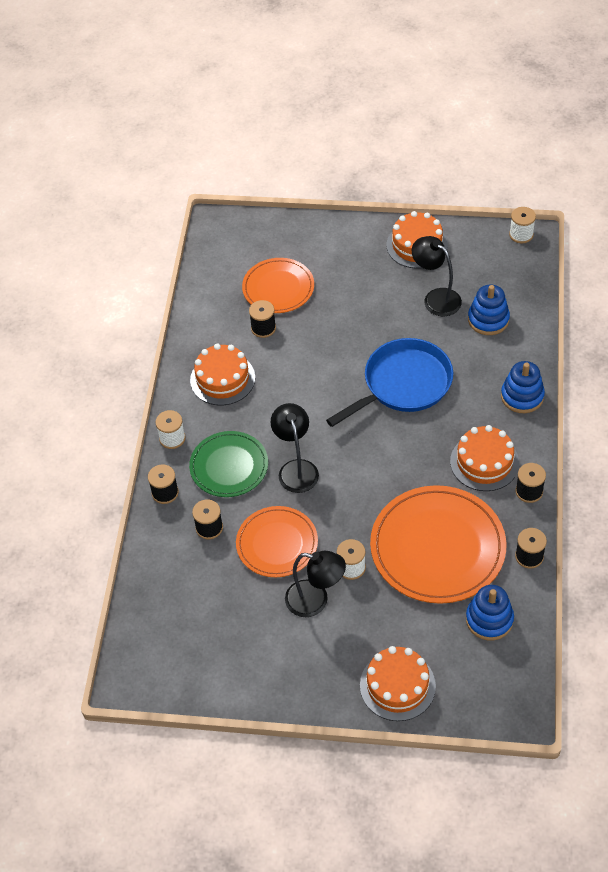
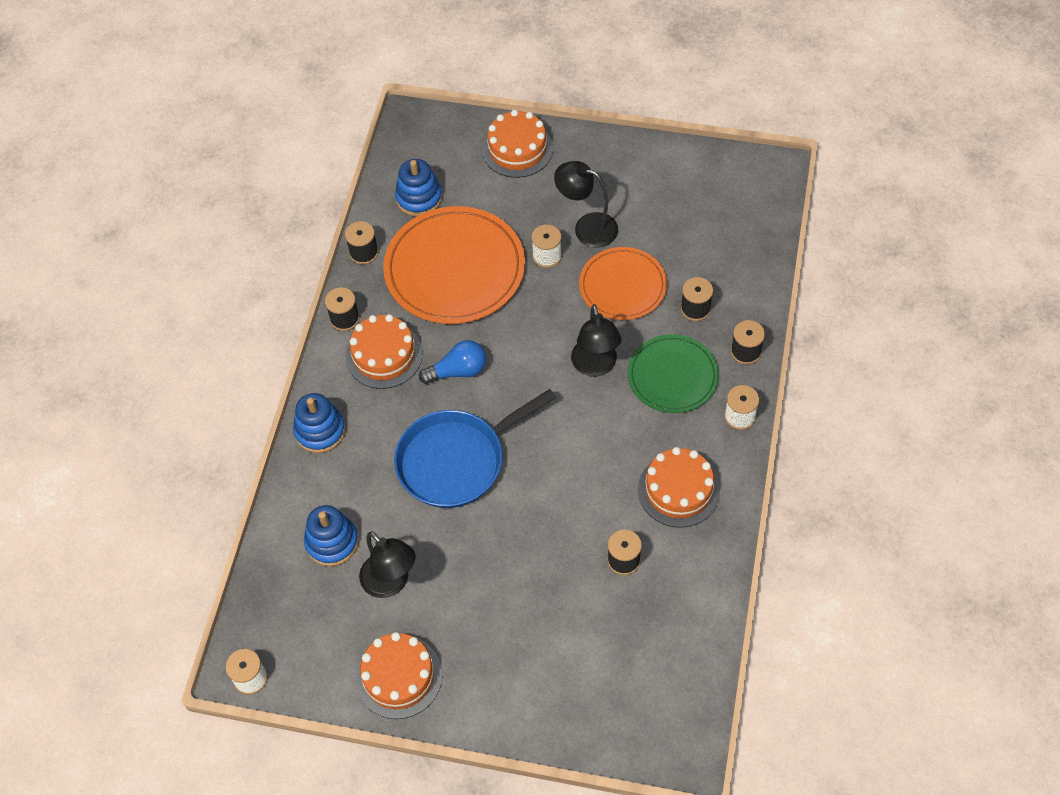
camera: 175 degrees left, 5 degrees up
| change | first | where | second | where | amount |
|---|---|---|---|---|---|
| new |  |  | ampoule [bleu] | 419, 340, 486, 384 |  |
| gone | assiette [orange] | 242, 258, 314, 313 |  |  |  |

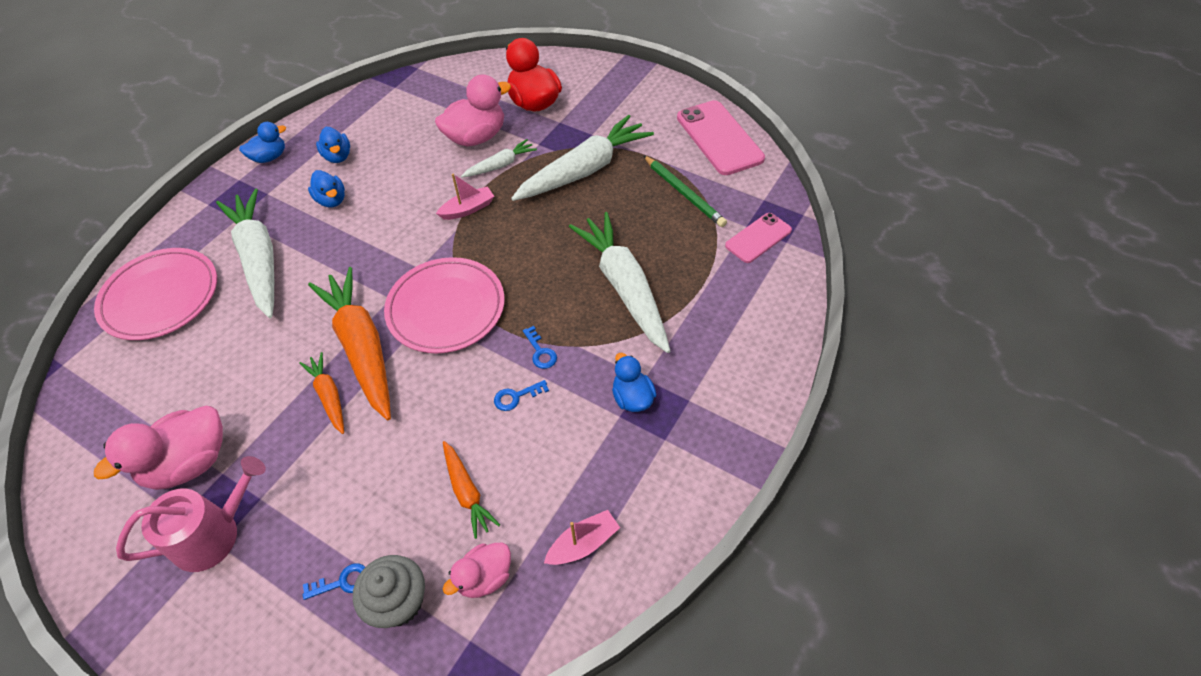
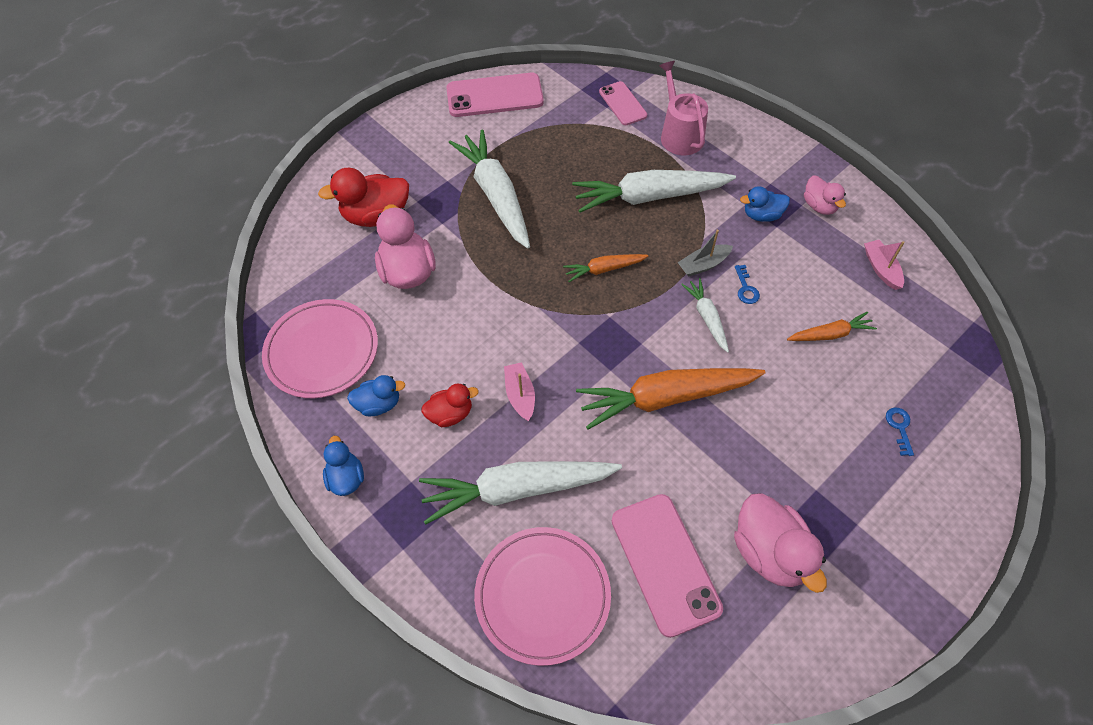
camera: 75 degrees left, 5 degrees up
| change | first | where | second | where | amount |
|---|---|---|---|---|---|
| shifted | assiette [rose] | 384, 257, 505, 353 |  | 262, 299, 378, 398 |  |
| repainted | canard [bleu] | 308, 170, 345, 207 | canard [rouge] | 421, 384, 479, 427 |  |
| shifted | bateau [rose] | 436, 173, 494, 220 |  | 504, 362, 535, 421 |  |
| shifted | carotte [orange] | 299, 352, 344, 434 |  | 563, 254, 649, 282 |  |
| new |  |  | téléphone [rose] | 612, 494, 723, 638 |  |
| shifted | arrosoir [rose] | 116, 456, 266, 572 |  | 659, 61, 708, 155 |  |
| swapped | clé [bleu] | 523, 326, 557, 369 | bateau [gris] | 678, 230, 733, 277 |  |
| shifted | carotte [blanc] | 461, 139, 537, 177 |  | 681, 278, 729, 353 |  |
| shifted | canard [rose] | 443, 542, 511, 598 |  | 804, 176, 846, 215 |  |
| gone | muffin [gris] | 353, 555, 425, 628 |  |  |  |
| gone | crayon [vert] | 643, 155, 727, 227 |  |  |  |

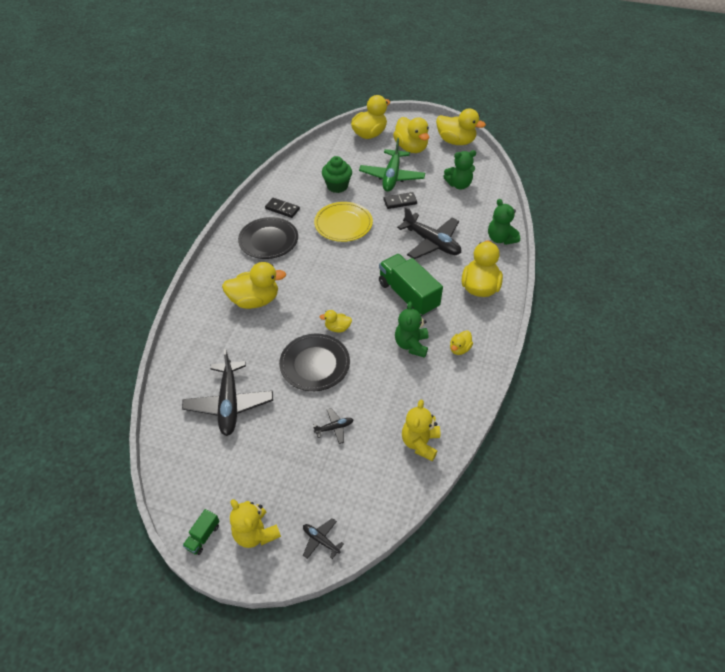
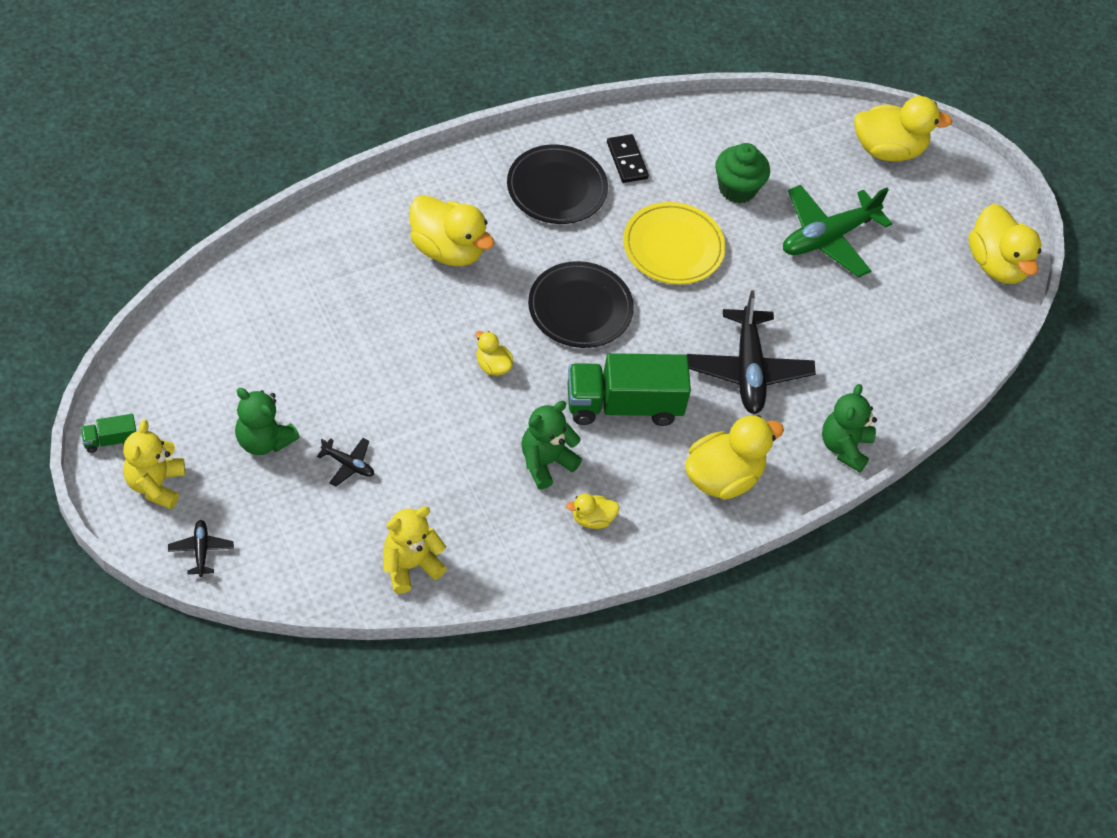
camera: 40 degrees right, 5 degrees up
| change | first | where | second | where | amount |
|---|---|---|---|---|---|
| shifted | ours en peluche [vert] | 443, 150, 476, 189 |  | 235, 388, 300, 455 |  |
| shifted | assiette [noir] | 279, 334, 350, 391 |  | 528, 261, 634, 348 |  |
| rotated | camion [vert] | 379, 254, 443, 317 |  | 568, 353, 691, 426 | 105 degrees counterclockwise |
| gone | avion [noir] | 182, 349, 273, 436 |  |  |  |
| gone | domino [noir] | 383, 192, 417, 209 |  |  |  |
| gone | canard [jaune] | 393, 117, 429, 153 |  |  |  |

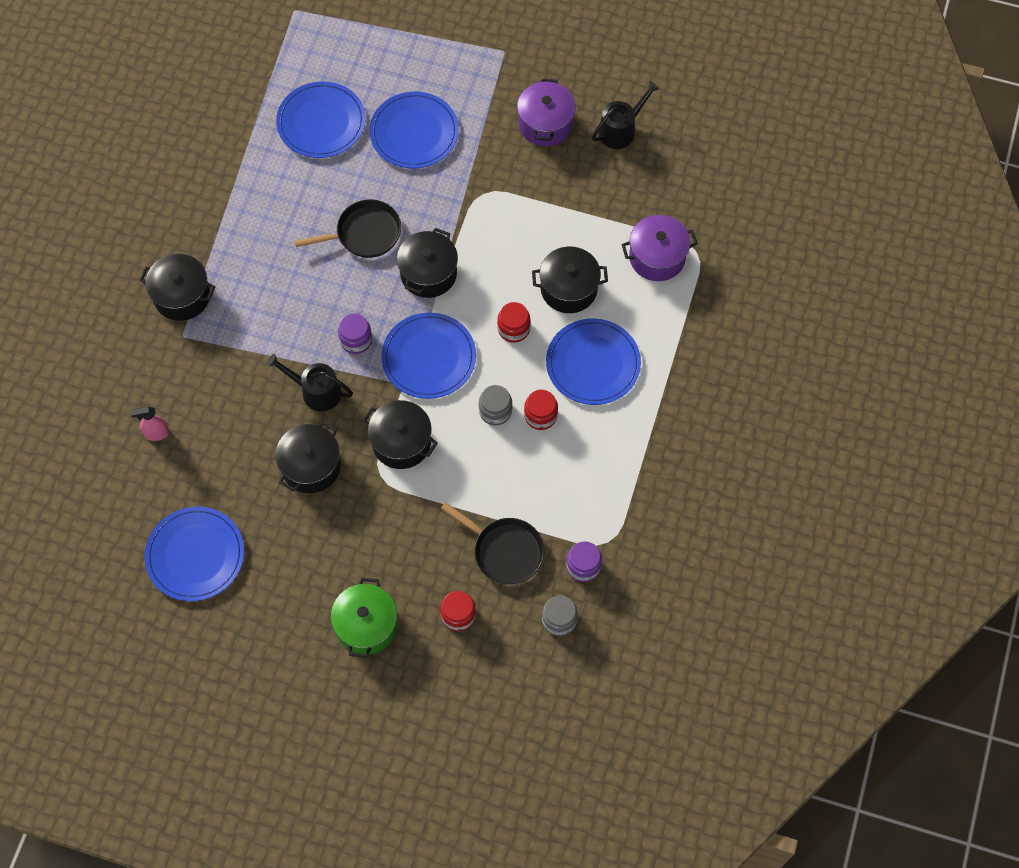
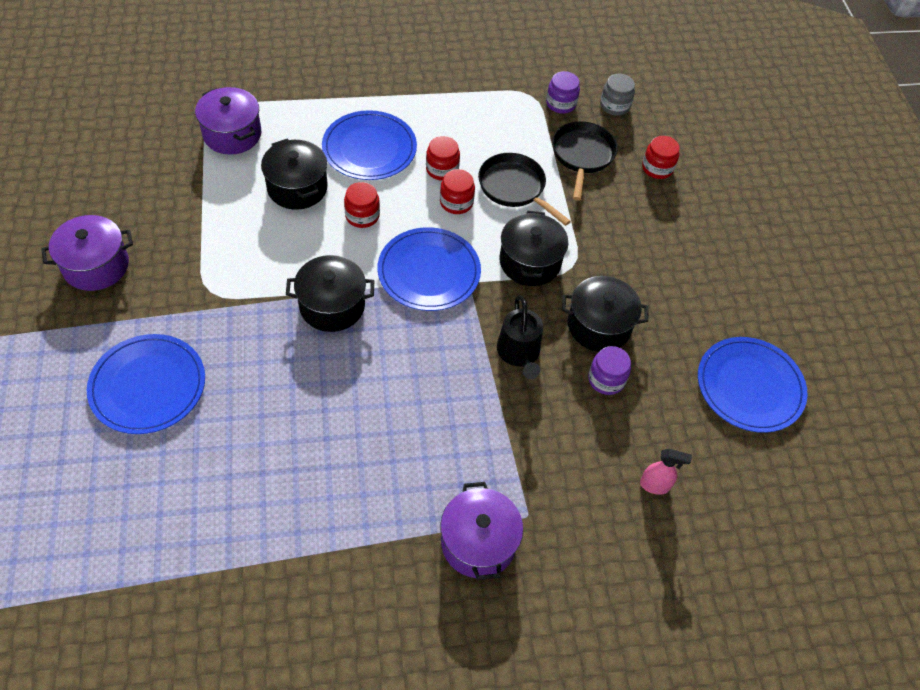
camera: 120 degrees left, 10 degrees down
| change | first | where | second | where | amount |
|---|---|---|---|---|---|
| repainted | bocal [gris] | 479, 385, 512, 426 | bocal [rouge] | 440, 169, 475, 214 |  |
| repainted | marmite [noir] | 139, 254, 215, 321 | marmite [violet] | 440, 482, 523, 580 |  |
| shifted | poêle [noir] | 294, 200, 401, 258 |  | 478, 153, 571, 226 |  |
| shifted | bocal [violet] | 338, 314, 372, 354 |  | 588, 346, 631, 395 |  |
| rotated | vaporisateur [rose] | 131, 407, 170, 441 |  | 640, 449, 692, 495 | 45 degrees counterclockwise |
| gone | assiette [bleu] | 276, 81, 366, 158 |  |  |  |
| gone | marmite [vert] | 331, 578, 397, 658 |  |  |  |
| gone | arrosoir [noir] | 592, 81, 660, 149 |  |  |  |

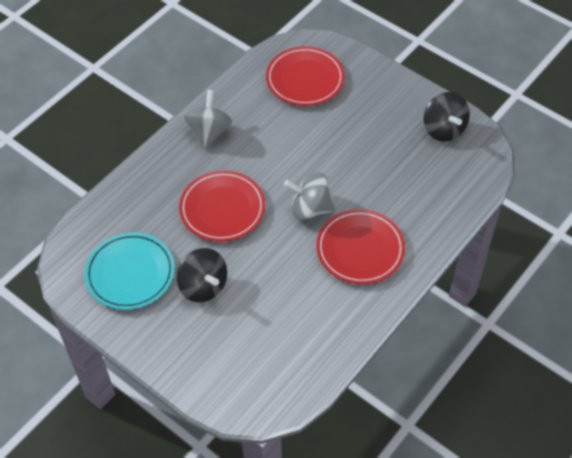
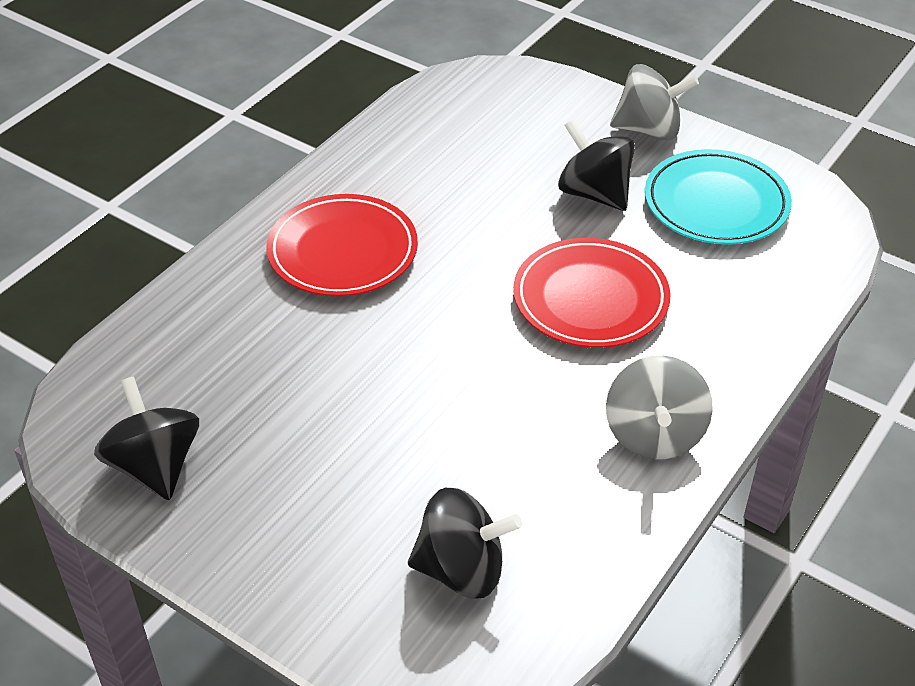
camera: 175 degrees right, 10 degrees down
| change | first | where | second | where | amount |
|---|---|---|---|---|---|
| swapped | assiette [rouge] | 266, 46, 345, 106 | toupie [noir] | 408, 488, 522, 599 |  |
| shifted | toupie [gris] | 284, 172, 335, 220 |  | 610, 64, 699, 141 |  |

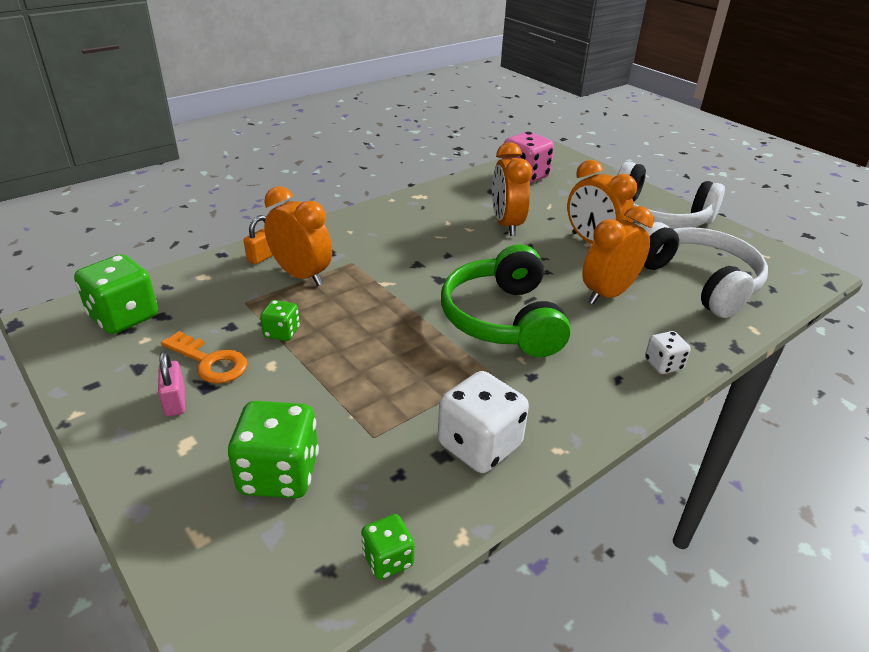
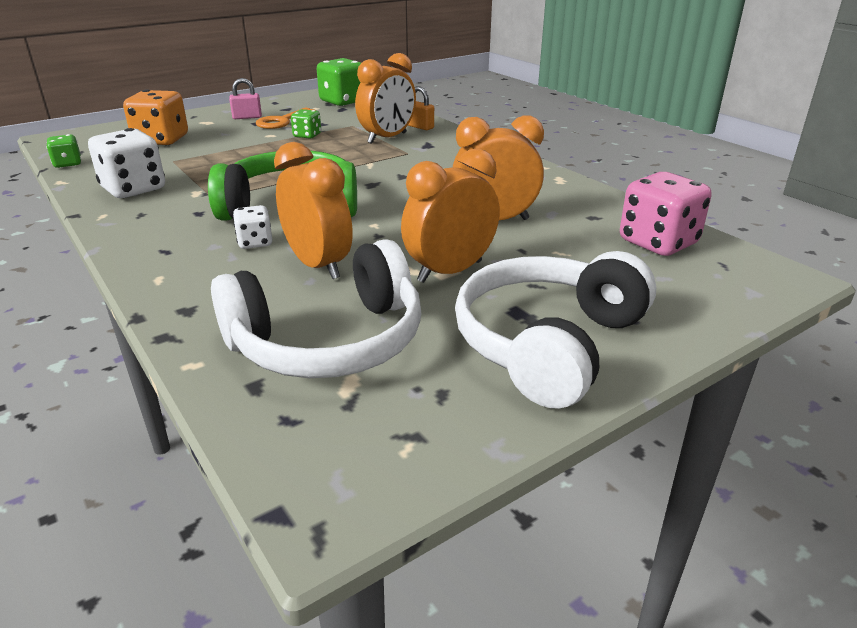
camera: 95 degrees right, 5 degrees down
| change | first | where | second | where | amount |
|---|---|---|---|---|---|
| repainted | dé [vert] | 227, 401, 319, 498 | dé [orange] | 123, 90, 188, 145 |  |
| shifted | dé [blanc] | 645, 331, 691, 374 |  | 233, 205, 273, 249 |  |

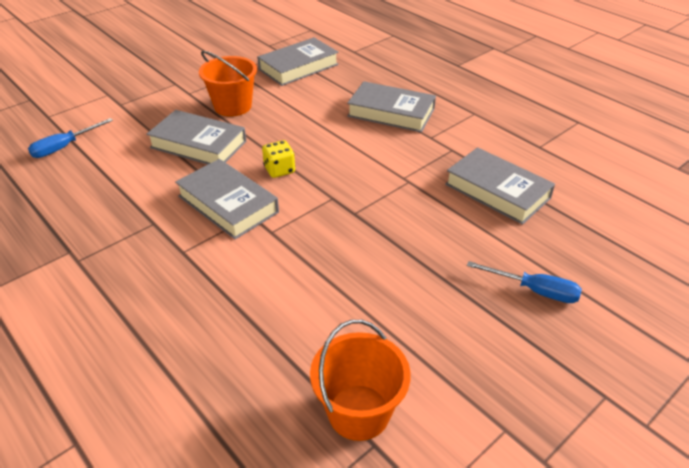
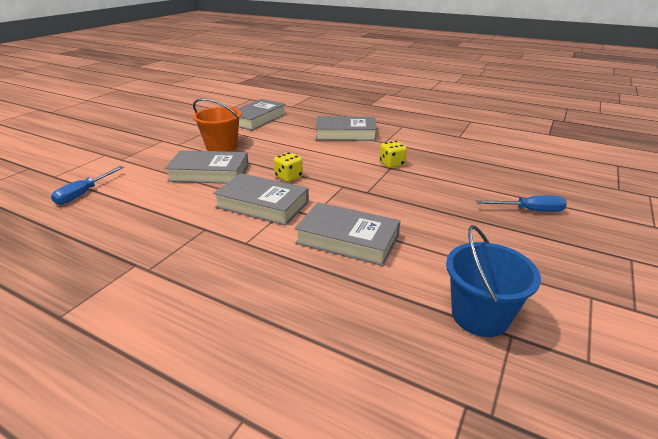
camera: 20 degrees left, 10 degrees down
| change | first | where | second | where | amount |
|---|---|---|---|---|---|
| shifted | livre [gris] | 445, 147, 555, 225 |  | 295, 202, 400, 266 |  |
| new |  |  | dé [jaune] | 380, 141, 407, 168 |  |
| repainted | seau [orange] | 310, 320, 411, 441 | seau [bleu] | 446, 225, 541, 337 |  |

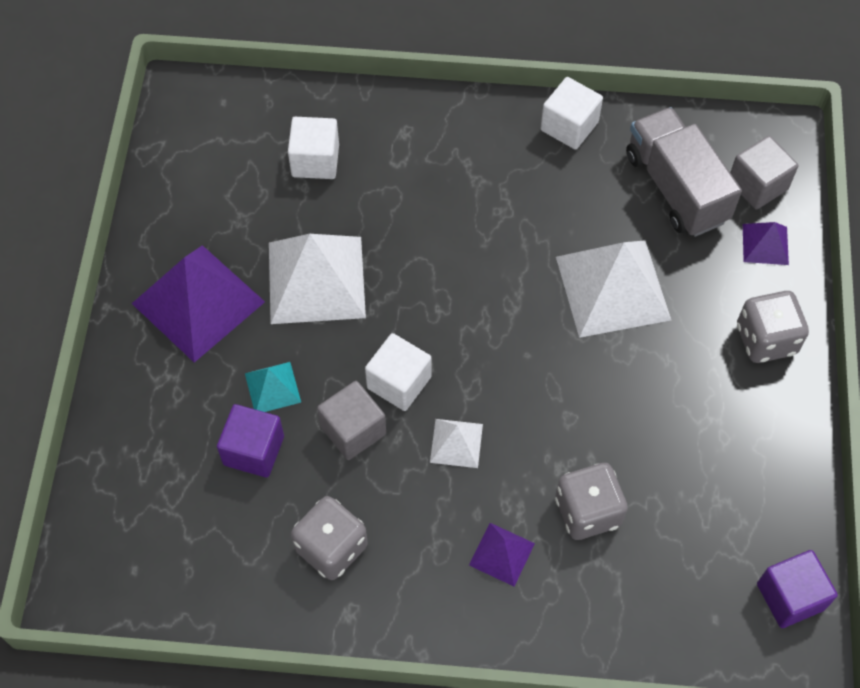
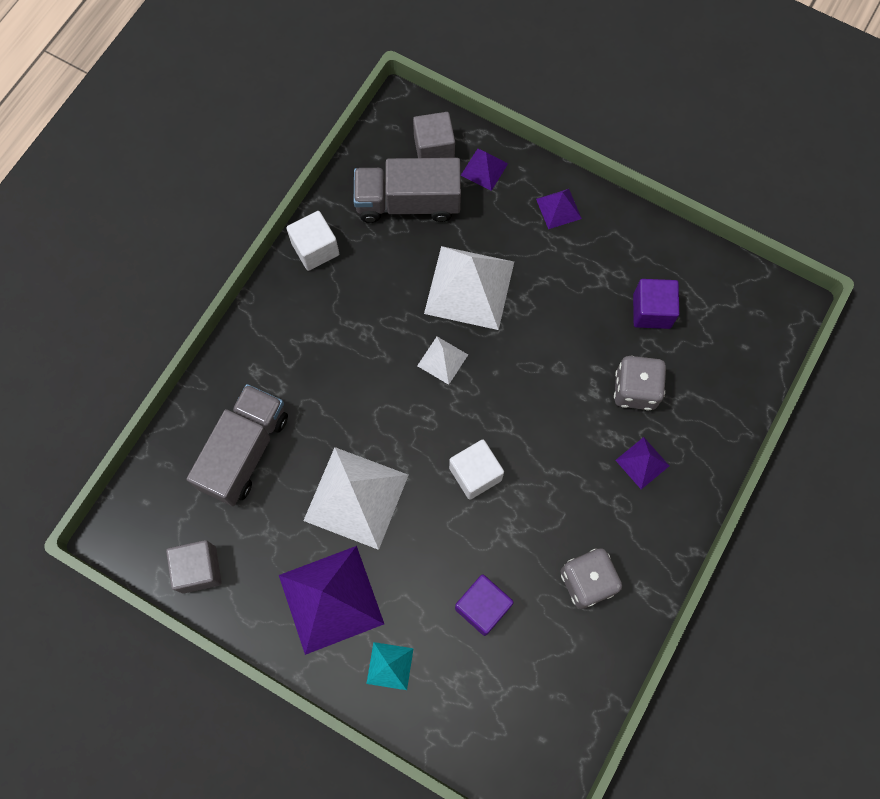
camera: 65 degrees left, 10 degrees up
| change | first | where | second | where | amount |
|---|---|---|---|---|---|
| shifted | cube [gris] | 317, 381, 386, 460 |  | 166, 540, 222, 594 |  |
| swapped | cube [blanc] | 288, 117, 339, 179 | camion [gris] | 187, 384, 288, 506 |  |
| shifted | pyramide [turquoise] | 245, 362, 301, 412 |  | 366, 642, 414, 690 |  |
| shifted | pyramide [blanc] | 430, 419, 483, 468 |  | 417, 337, 468, 385 |  |
| swapped | dé [gris] | 737, 291, 809, 363 | pyramide [violet] | 536, 189, 582, 229 |  |
| shifted | cube [violet] | 757, 550, 838, 628 |  | 633, 279, 679, 329 |  |

